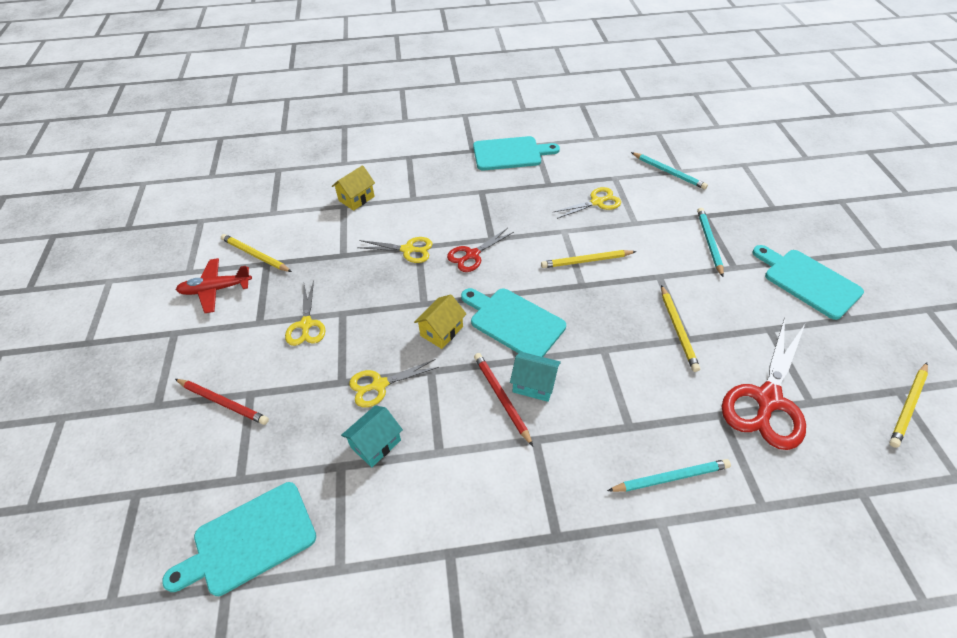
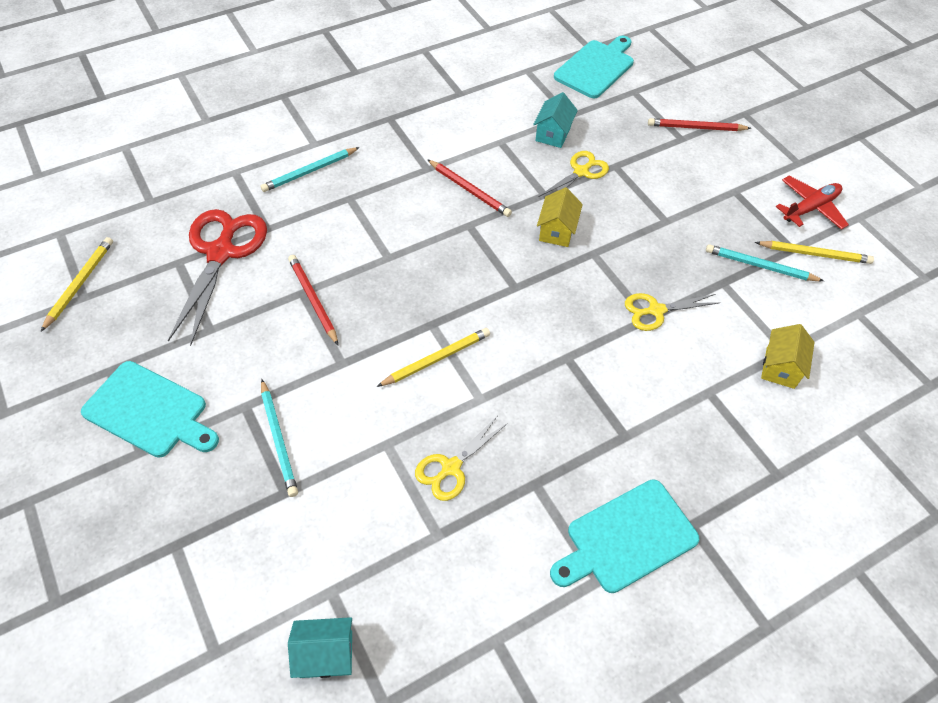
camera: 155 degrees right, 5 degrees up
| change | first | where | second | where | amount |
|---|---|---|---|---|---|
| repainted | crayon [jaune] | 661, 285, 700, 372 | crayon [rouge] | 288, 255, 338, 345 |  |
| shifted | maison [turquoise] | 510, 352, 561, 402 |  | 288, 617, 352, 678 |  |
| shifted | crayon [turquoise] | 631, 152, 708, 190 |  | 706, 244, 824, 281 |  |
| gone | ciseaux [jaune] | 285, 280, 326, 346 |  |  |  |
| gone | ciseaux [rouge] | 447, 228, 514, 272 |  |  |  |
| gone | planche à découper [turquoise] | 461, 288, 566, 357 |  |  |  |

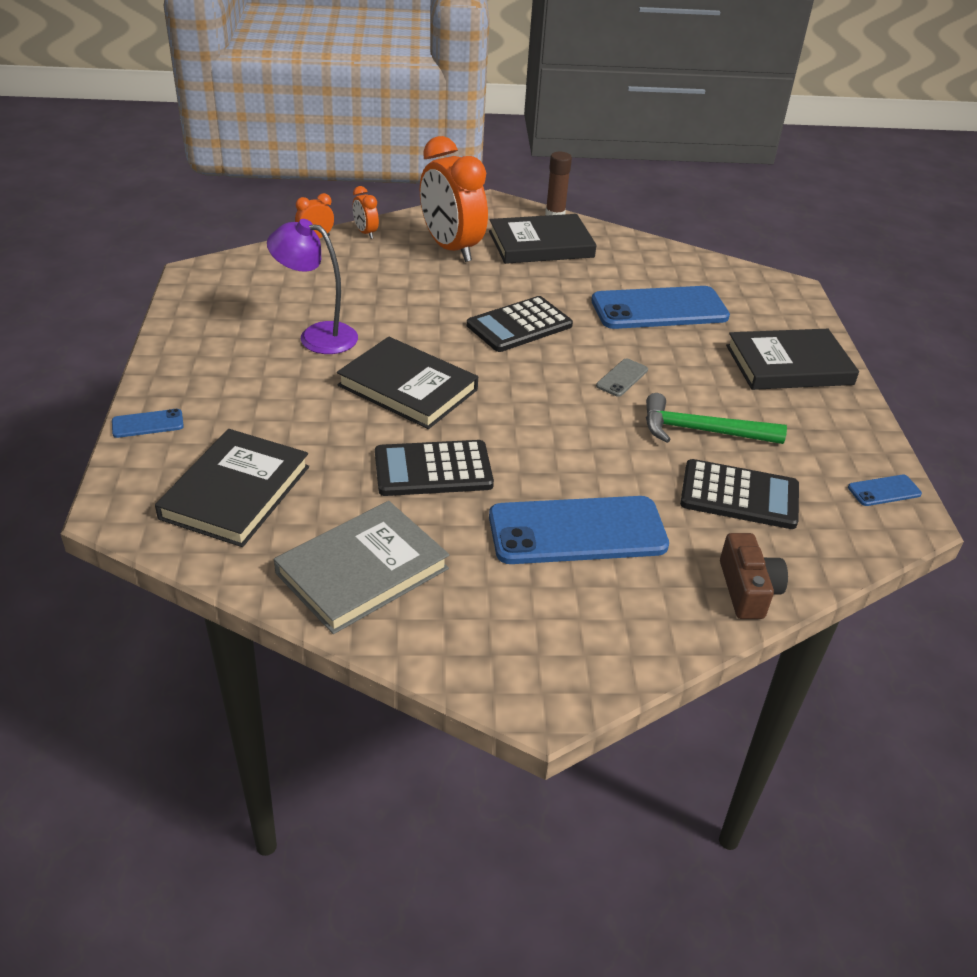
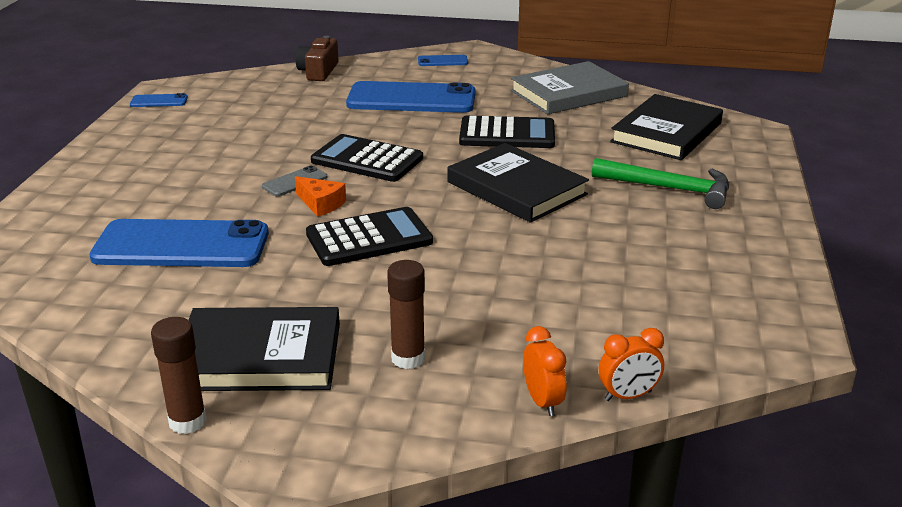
camera: 165 degrees left, 10 degrees down
| change | first | where | second | where | amount |
|---|---|---|---|---|---|
| new |  |  | fromage [orange] | 295, 176, 346, 217 |  |
| shifted | calculatrice [noir] | 680, 459, 799, 529 |  | 311, 134, 423, 182 |  |
| swapped | réveil [orange] | 420, 136, 488, 262 | bâton de colle [marron] | 387, 260, 425, 369 |  |
| shifted | téléphone [bleu] | 112, 409, 184, 438 |  | 418, 55, 468, 66 |  |
| shifted | marteau [vert] | 646, 393, 787, 444 |  | 592, 158, 729, 209 |  |
| gone | lampe [violet] | 267, 219, 358, 354 |  |  |  |
| gone | livre [noir] | 726, 329, 859, 390 |  |  |  |

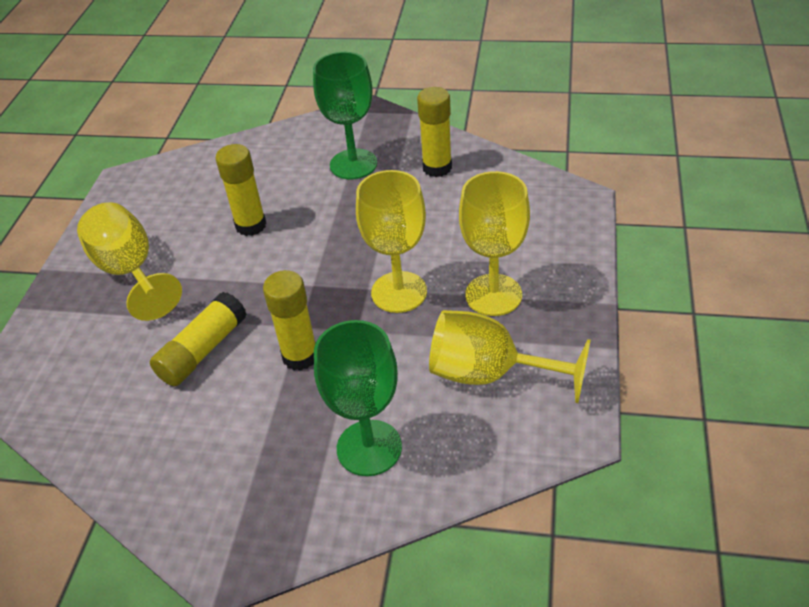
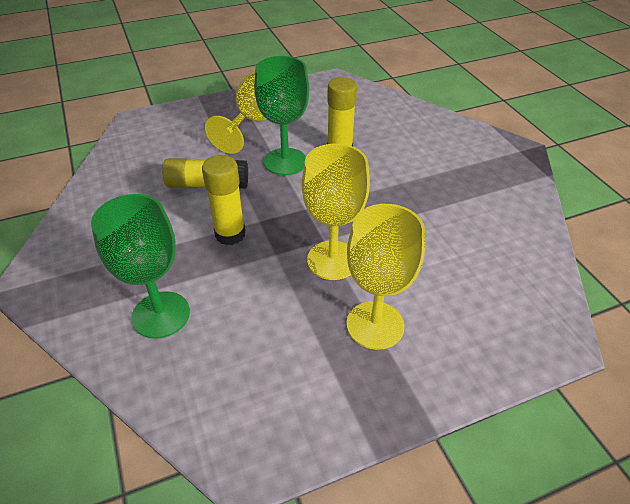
camera: 55 degrees right, 0 degrees up
| change | first | where | second | where | amount |
|---|---|---|---|---|---|
| shifted | verre à pied [vert] | 313, 52, 377, 179 |  | 254, 56, 309, 175 |  |
| gone | bâton de colle [jaune] | 417, 87, 452, 177 |  |  |  |
| gone | verre à pied [jaune] | 429, 310, 591, 403 |  |  |  |

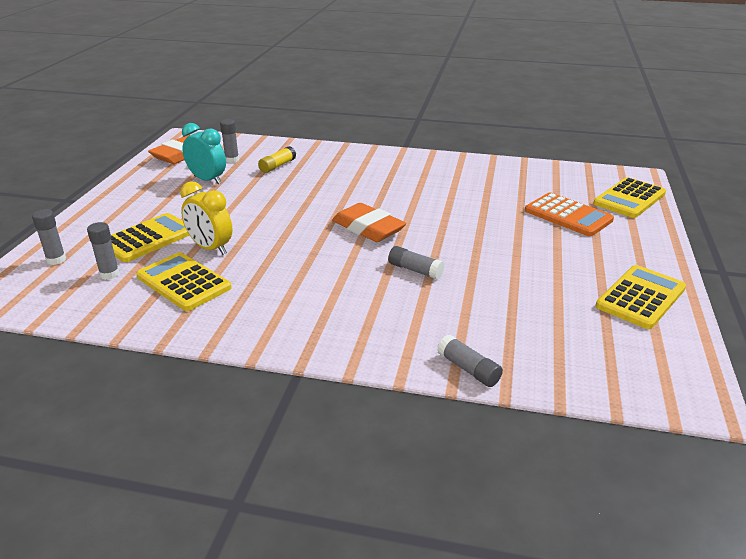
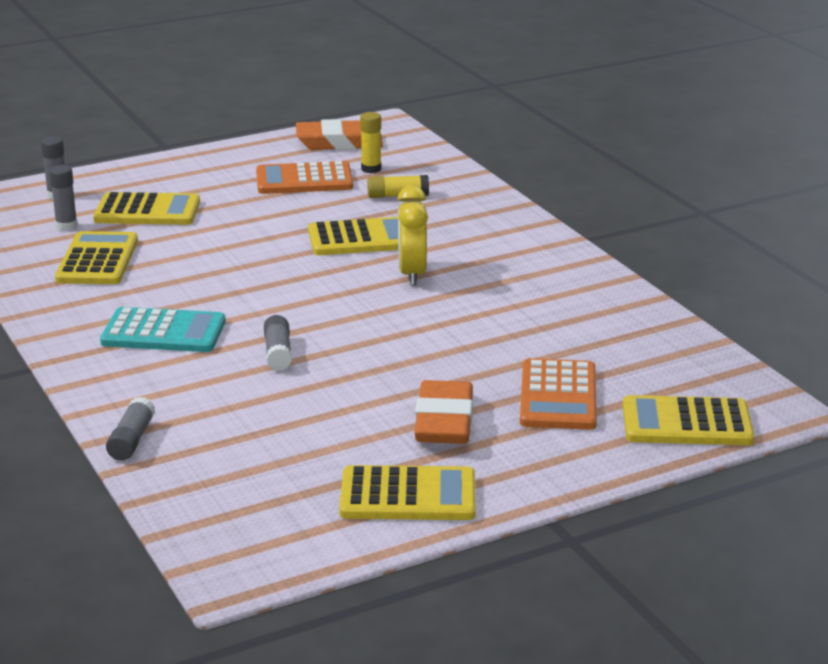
camera: 50 degrees right, 5 degrees down
| change | first | where | second | where | amount |
|---|---|---|---|---|---|
| new |  |  | calculatrice [turquoise] | 100, 307, 226, 352 |  |
| swapped | réveil [turquoise] | 182, 123, 226, 184 | calculatrice [orange] | 256, 161, 353, 194 |  |
| new |  |  | calculatrice [jaune] | 308, 217, 398, 255 |  |
| repainted | bâton de colle [gris] | 220, 119, 239, 163 | bâton de colle [jaune] | 360, 112, 381, 173 |  |
| shifted | réveil [jaune] | 180, 181, 233, 255 |  | 397, 185, 428, 285 |  |
| shifted | gomme [orange] | 332, 203, 406, 242 |  | 414, 380, 473, 444 |  |

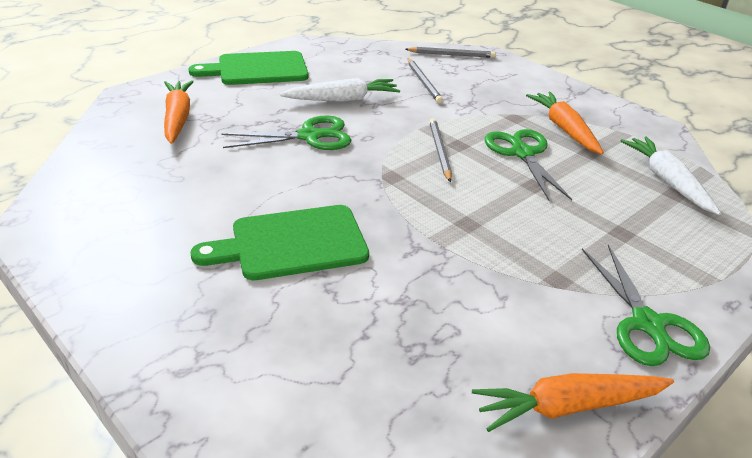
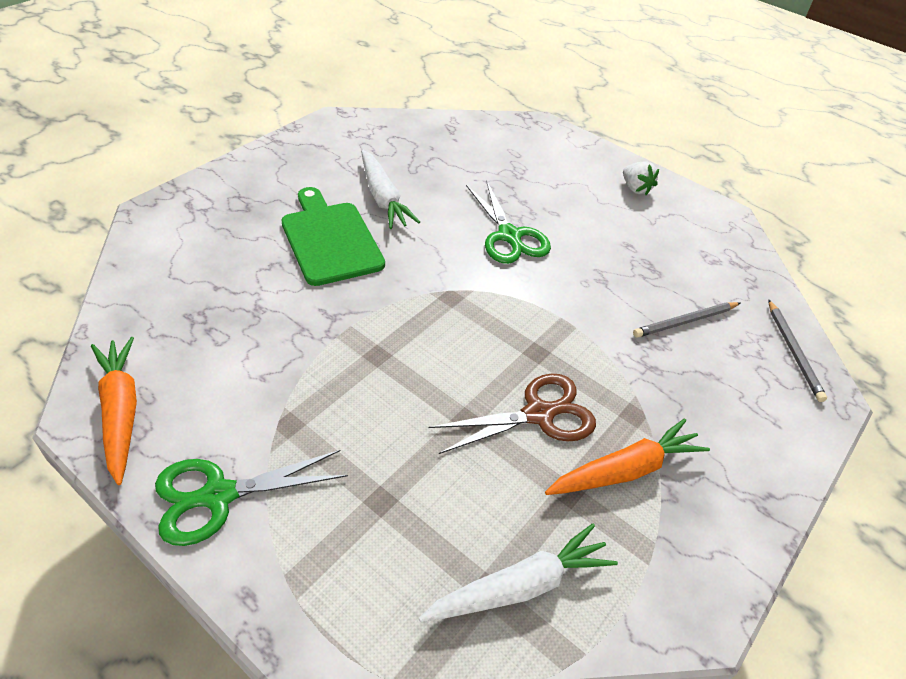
camera: 80 degrees right, 10 degrees up
| change | first | where | second | where | amount |
|---|---|---|---|---|---|
| shifted | carotte [blanc] | 279, 78, 400, 102 |  | 361, 150, 420, 229 |  |
| repainted | ciseaux [vert] | 485, 129, 572, 200 | ciseaux [marron] | 429, 374, 596, 454 |  |
| swapped | planche à découper [vert] | 189, 51, 308, 85 | fraise [blanc] | 623, 161, 659, 195 |  |
| gone | carotte [orange] | 164, 80, 194, 144 |  |  |  |
| gone | crayon [gris] | 429, 119, 452, 182 |  |  |  |

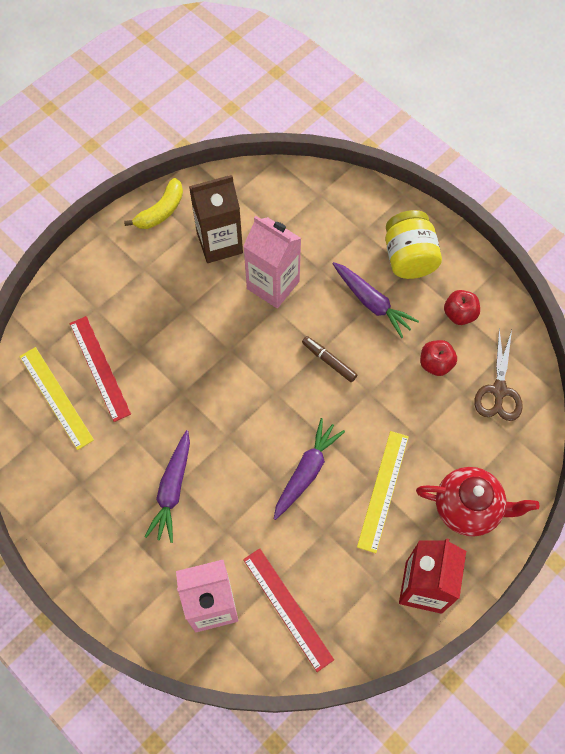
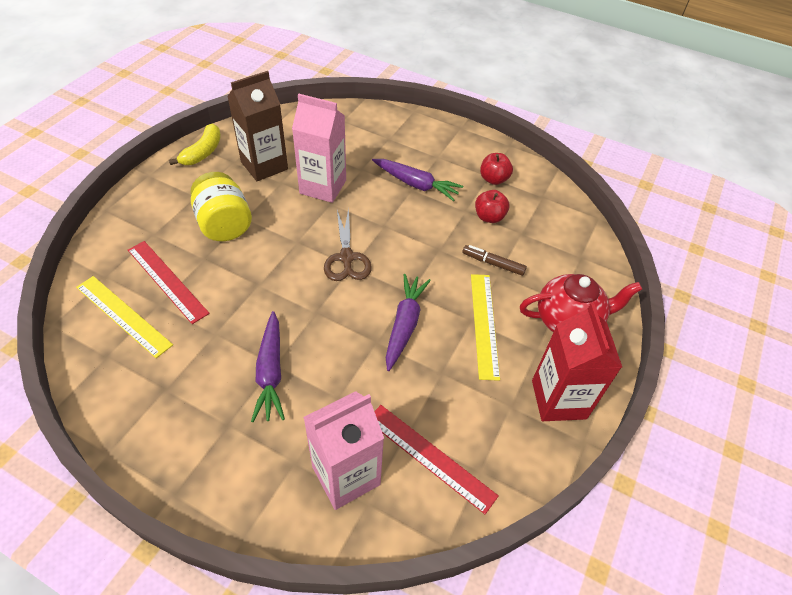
camera: 20 degrees left, 15 degrees down
| change | first | where | second | where | amount |
|---|---|---|---|---|---|
| shifted | bocal [jaune] | 385, 210, 442, 279 |  | 190, 172, 252, 241 |  |
| shifted | ciseaux [marron] | 474, 329, 523, 421 |  | 324, 208, 372, 281 |  |
| shifted | feutre [marron] | 302, 336, 357, 382 |  | 462, 245, 527, 276 |  |

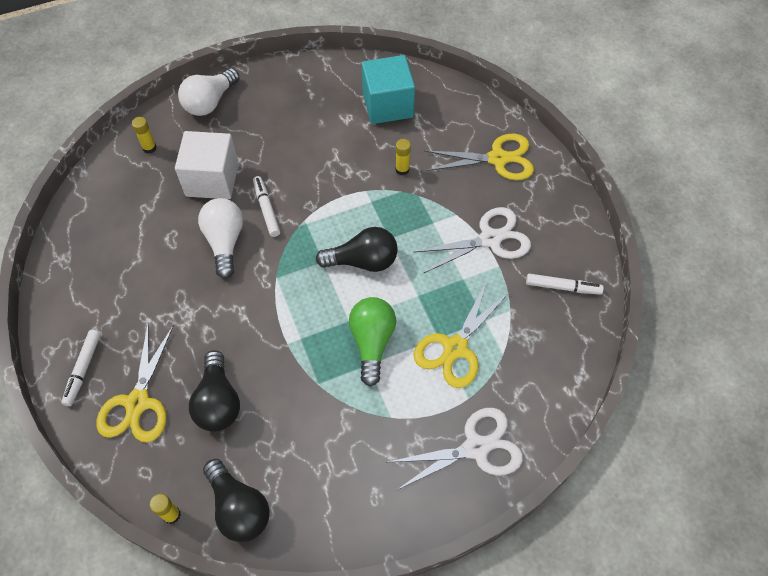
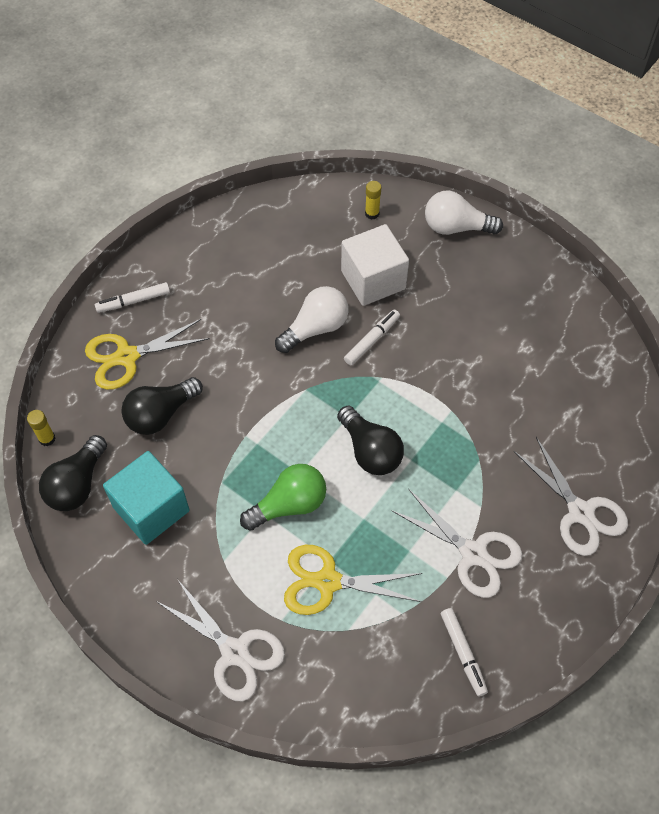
camera: 60 degrees right, 0 degrees up
| change | first | where | second | where | amount |
|---|---|---|---|---|---|
| shifted | cube [turquoise] | 362, 55, 415, 124 |  | 103, 451, 190, 545 |  |
| repainted | ciseaux [jaune] | 425, 134, 534, 180 | ciseaux [blanc] | 514, 437, 628, 556 |  |
| gone | bâton de colle [jaune] | 395, 139, 411, 176 |  |  |  |

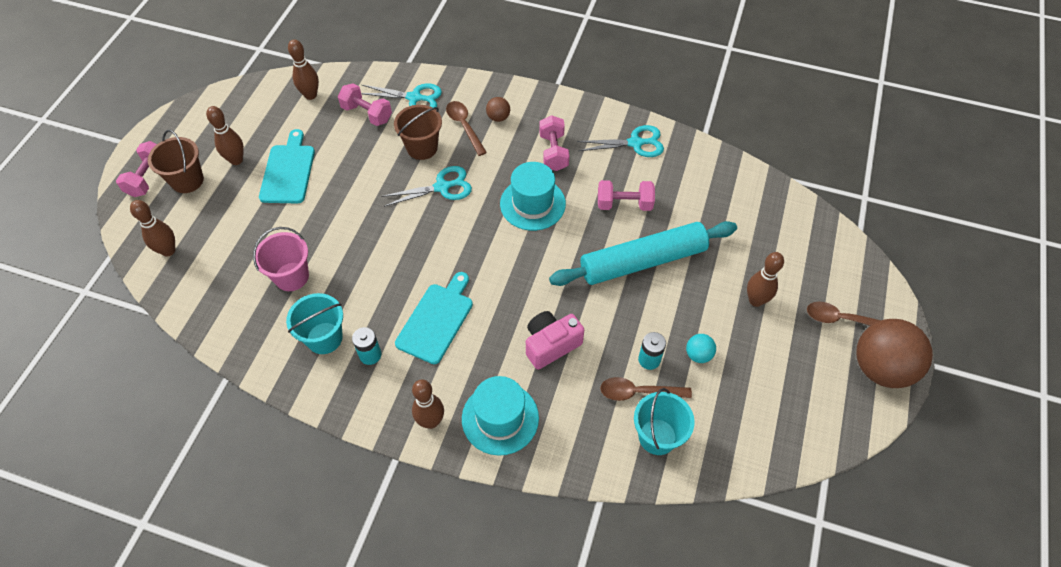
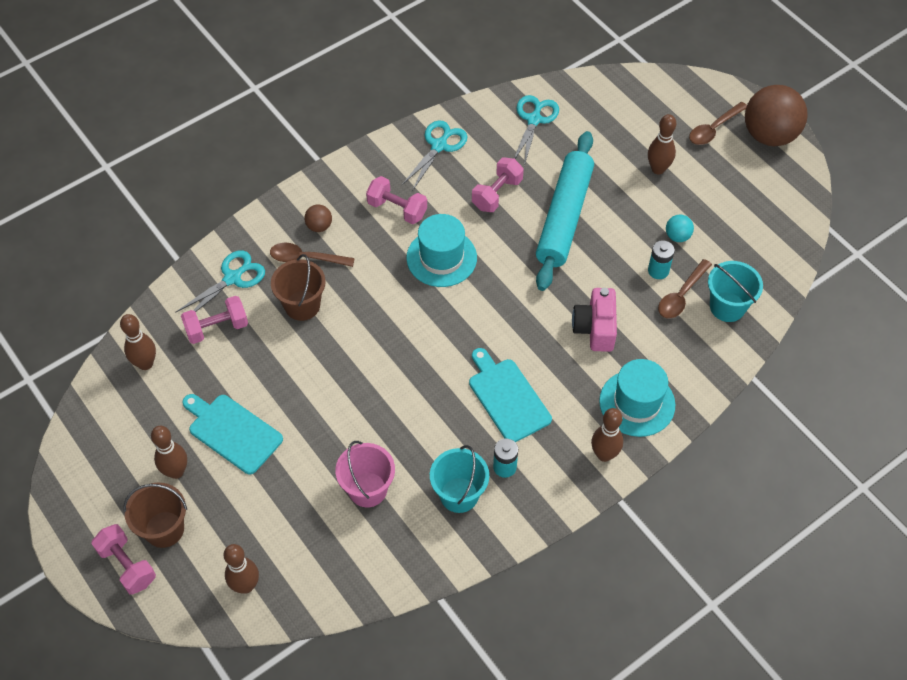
camera: 55 degrees left, 0 degrees up
| change | first | where | second | where | amount |
|---|---|---|---|---|---|
| shifted | ciseaux [turquoise] | 381, 166, 472, 207 |  | 514, 95, 559, 166 |  |

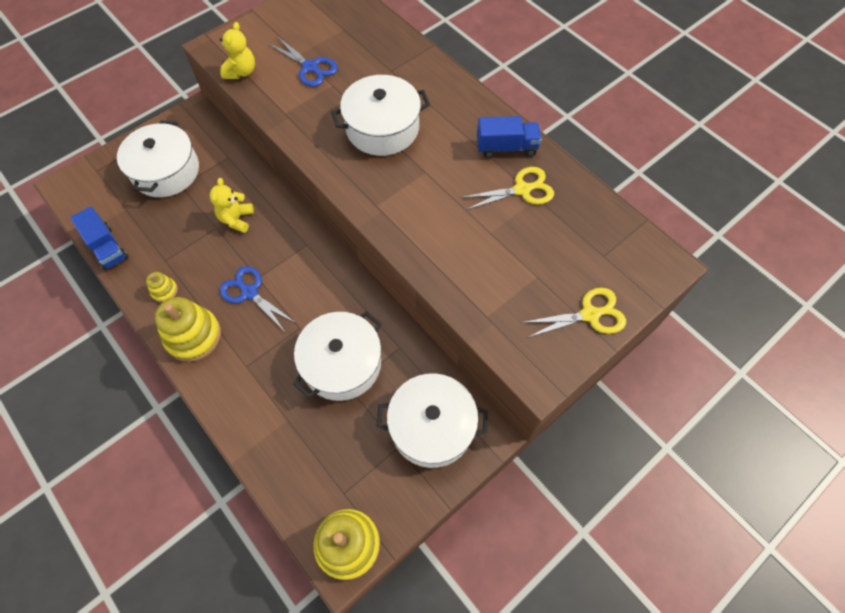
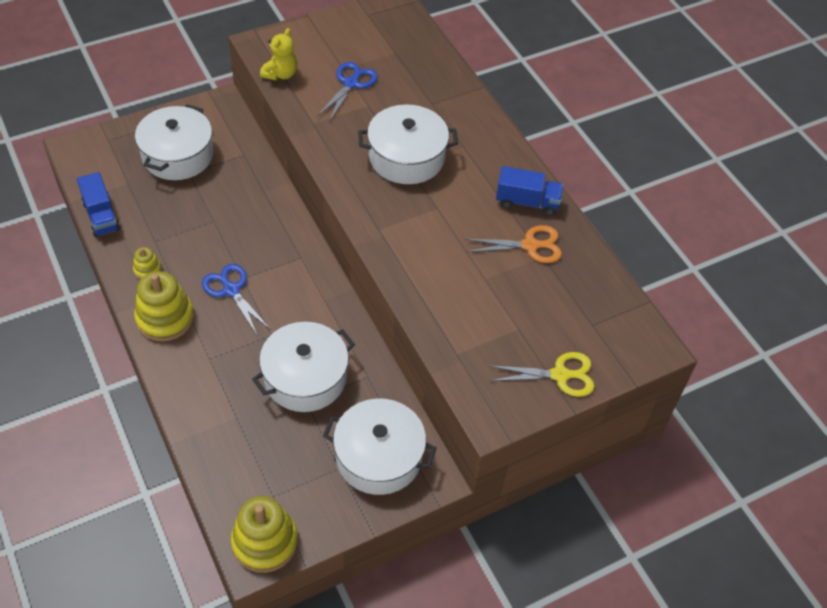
camera: 10 degrees right, 10 degrees down
| change | first | where | second | where | amount |
|---|---|---|---|---|---|
| rotated | ciseaux [bleu] | 268, 36, 338, 87 |  | 317, 62, 378, 121 | 120 degrees counterclockwise |
| repainted | ciseaux [jaune] | 460, 167, 554, 210 | ciseaux [orange] | 465, 225, 562, 263 |  |
| gone | ours en peluche [jaune] | 209, 178, 254, 233 |  |  |  |

